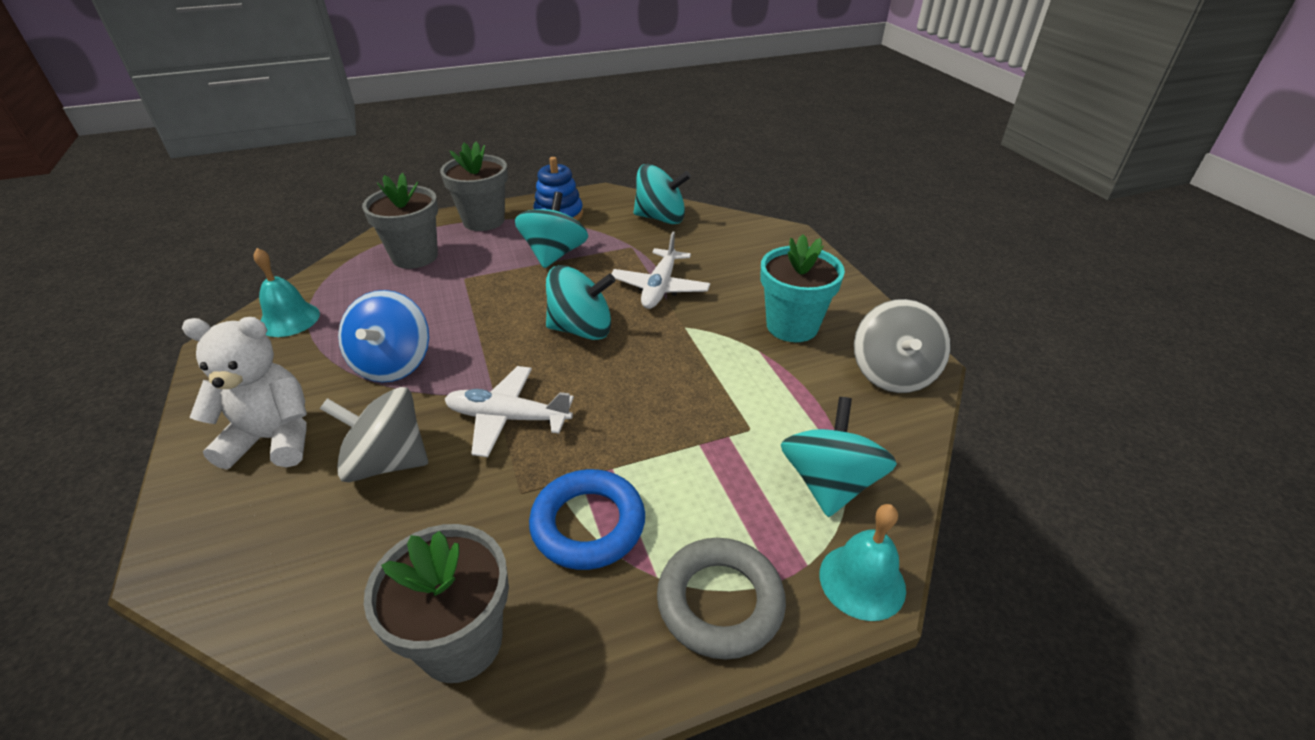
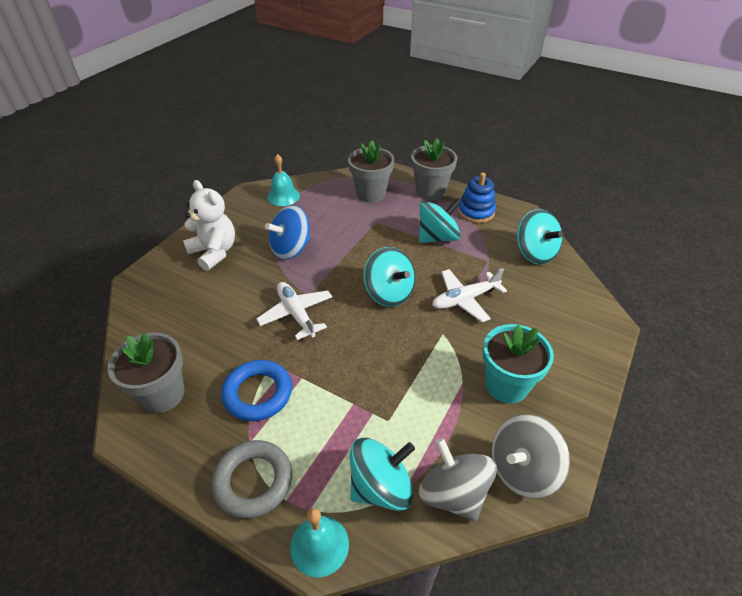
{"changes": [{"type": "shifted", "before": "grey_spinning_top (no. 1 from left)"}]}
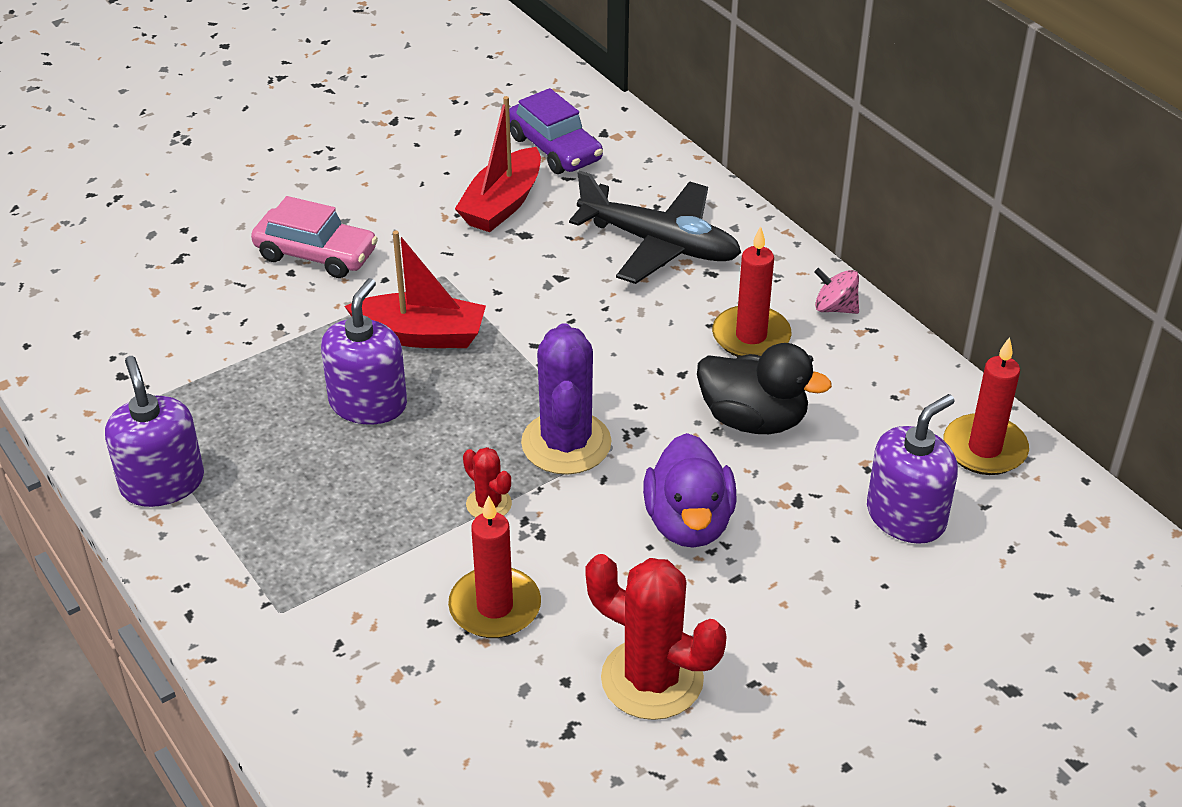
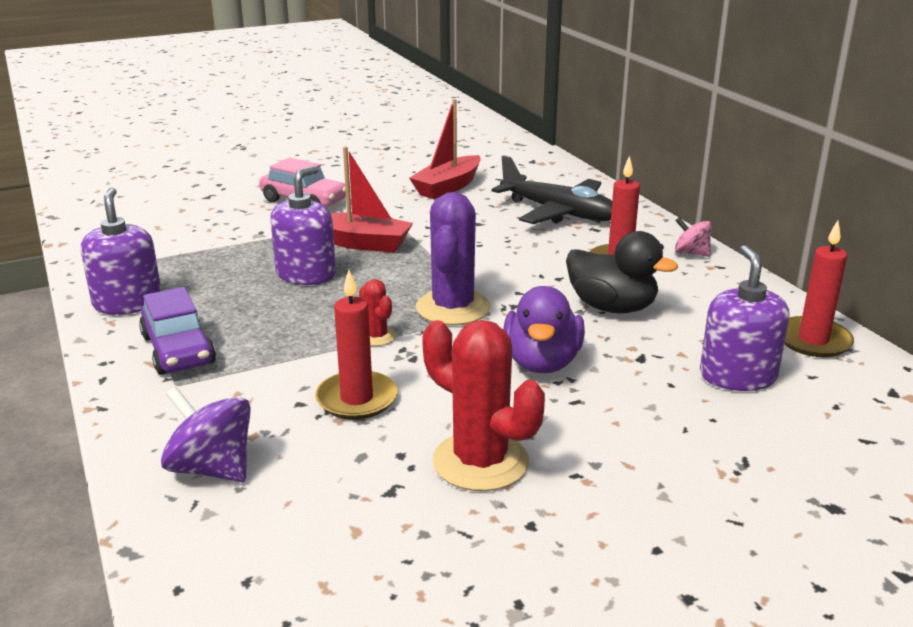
{"changes": [{"type": "new", "after": "purple_spinning_top"}, {"type": "shifted", "before": "purple_car"}, {"type": "rotated", "before": "purple_soap_dispenser (no. 3 from left)", "turn": -60}]}
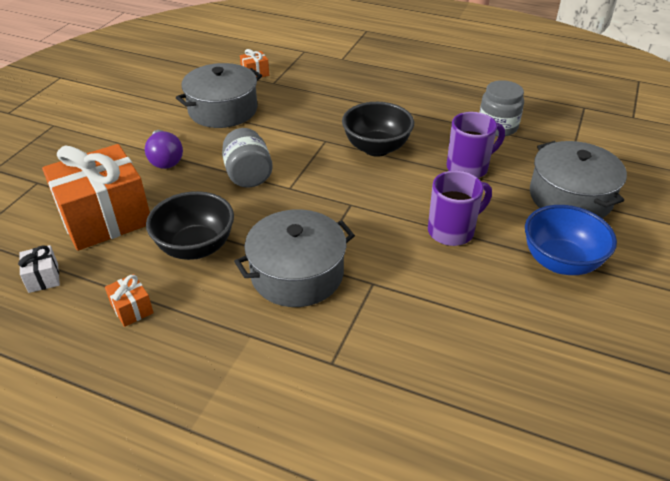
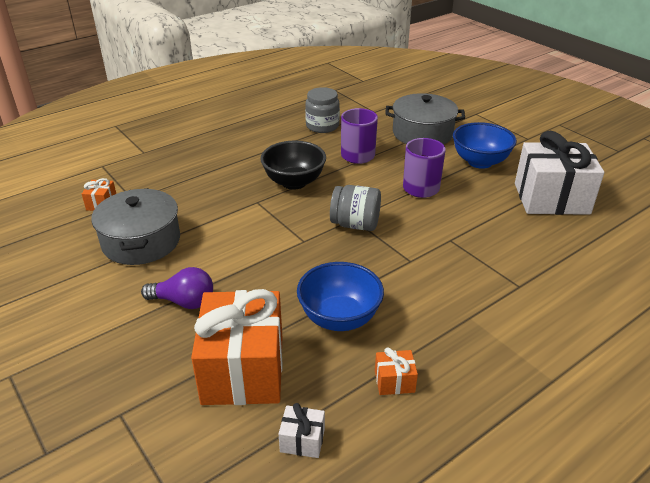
{"changes": [{"type": "gone", "before": "grey_pot (no. 2 from left)"}, {"type": "new", "after": "white_gift (no. 2 from left)"}, {"type": "shifted", "before": "grey_jar (no. 1 from left in the first image)", "after": "grey_jar (no. 2 from left)"}, {"type": "repainted", "before": "black_bowl (no. 1 from left)", "after": "blue_bowl (no. 1 from left)"}]}
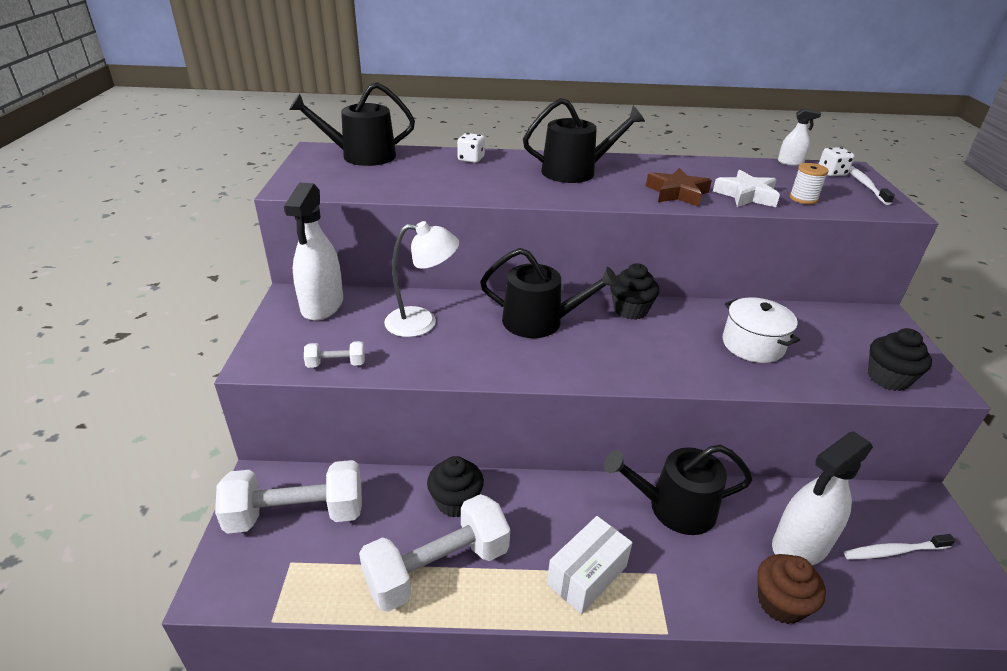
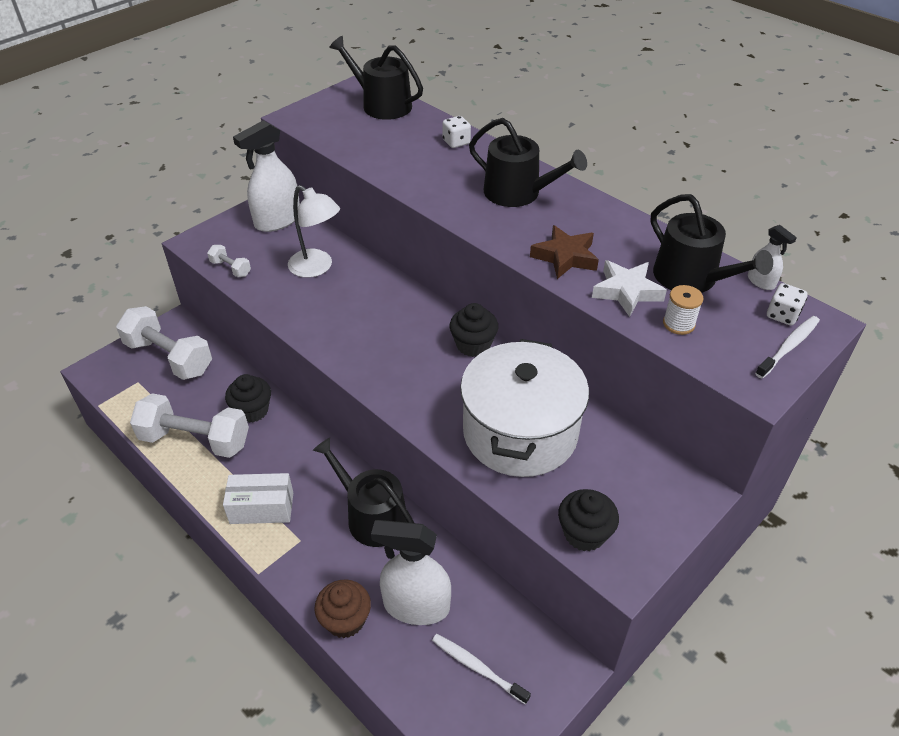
{"changes": [{"type": "shifted", "before": "black_watering_can (no. 2 from left in the first image)", "after": "black_watering_can (no. 4 from left)"}, {"type": "scaled", "before": "white_pot", "scale": 1.82}]}
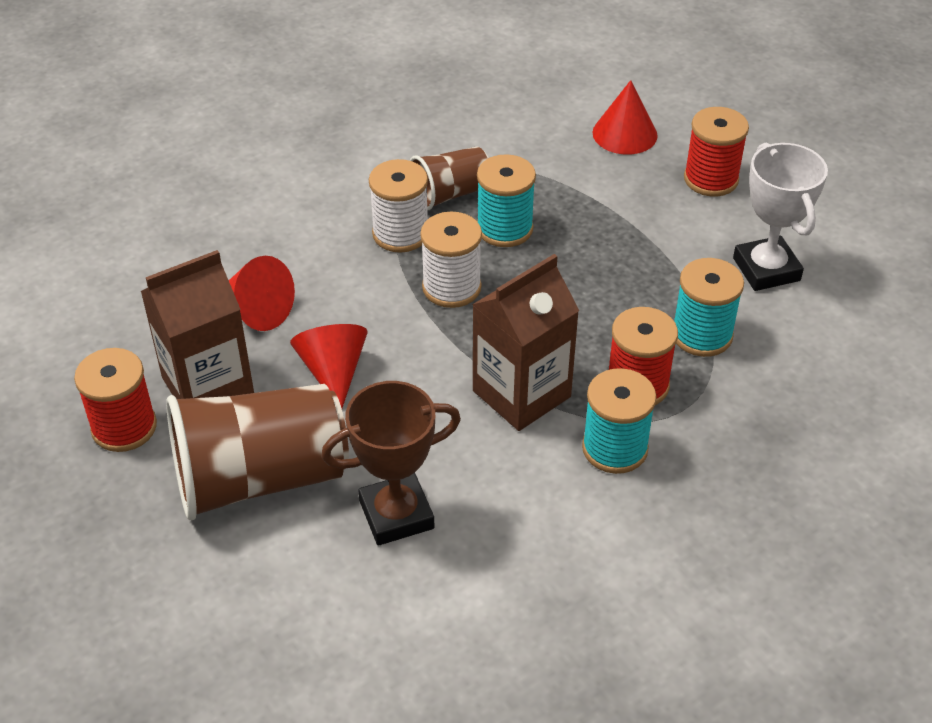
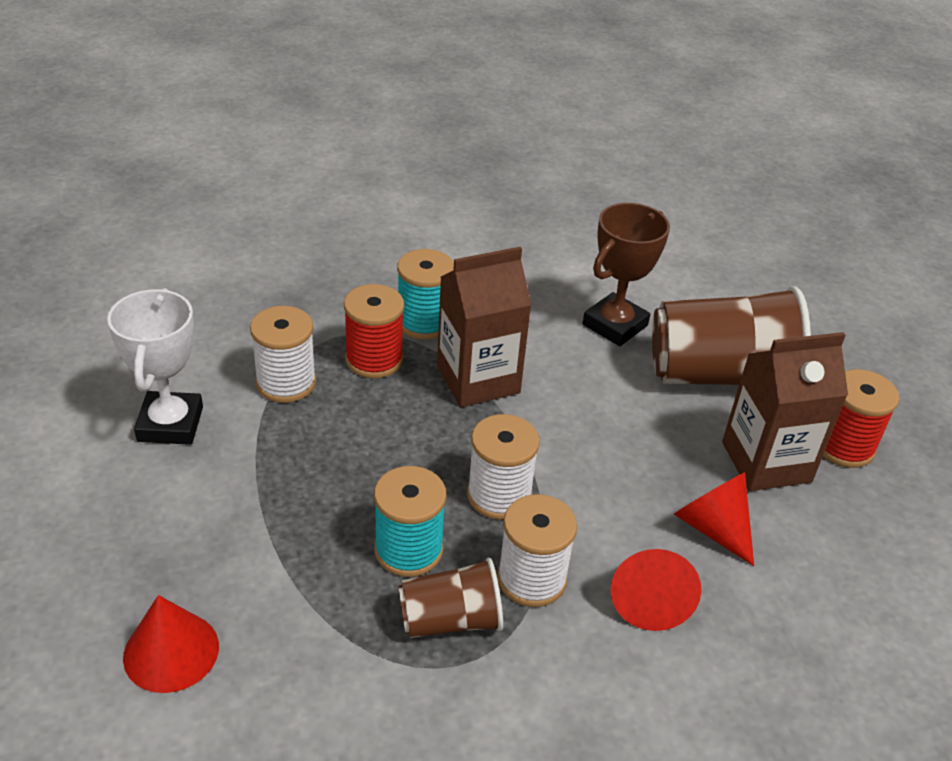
{"changes": [{"type": "gone", "before": "red_spool (no. 3 from left)"}, {"type": "shifted", "before": "red_cone (no. 2 from left)"}, {"type": "repainted", "before": "turquoise_spool (no. 3 from left)", "after": "white_spool (no. 1 from left)"}, {"type": "rotated", "before": "brown_trophy", "turn": -45}]}
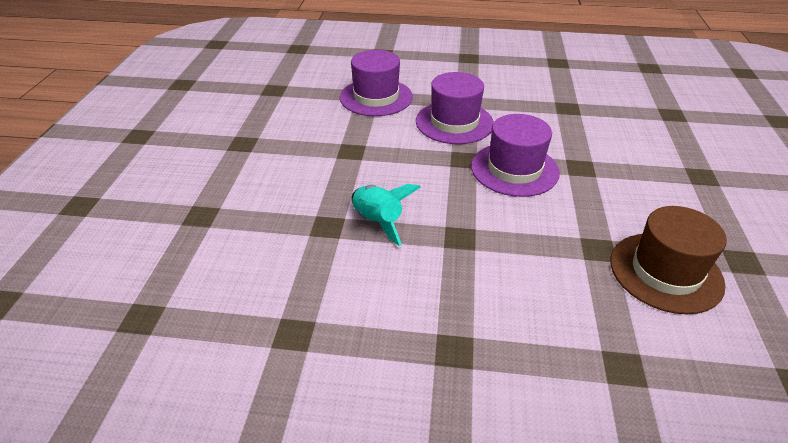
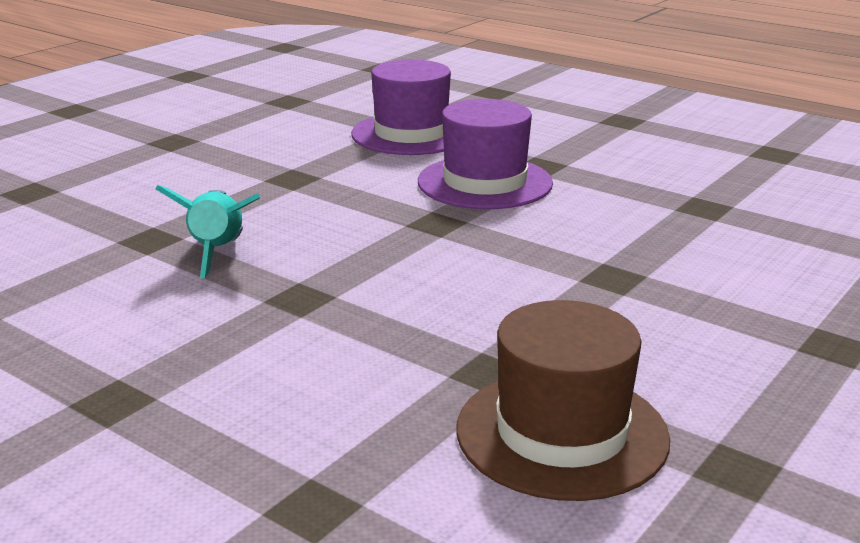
{"changes": [{"type": "gone", "before": "purple_hat (no. 3 from left)"}]}
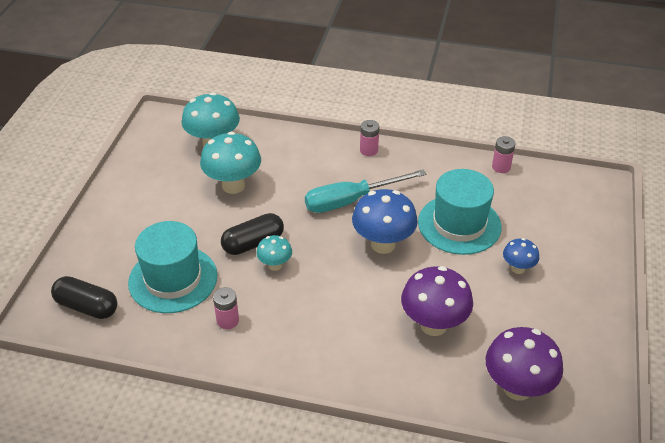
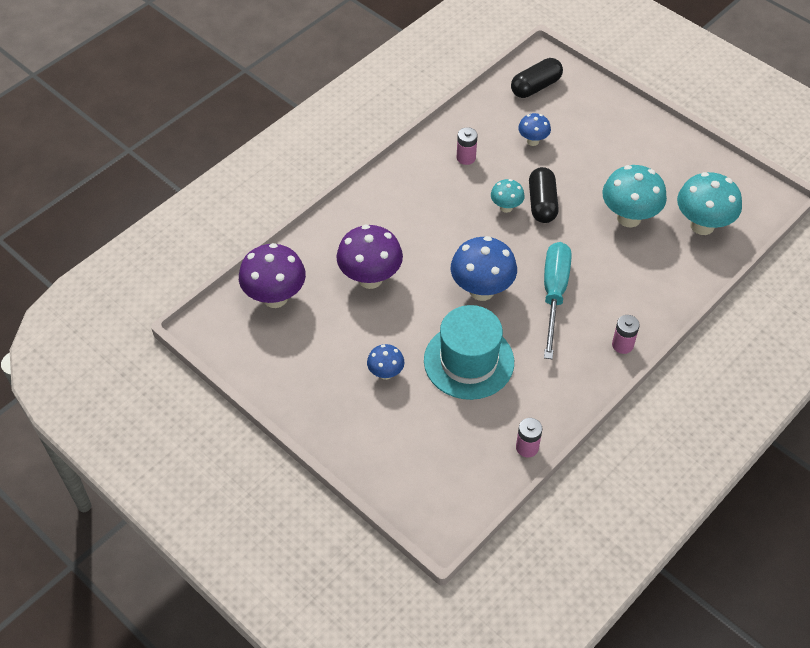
{"changes": [{"type": "swapped", "before": "turquoise_hat (no. 1 from left)", "after": "blue_mushroom (no. 3 from left)"}]}
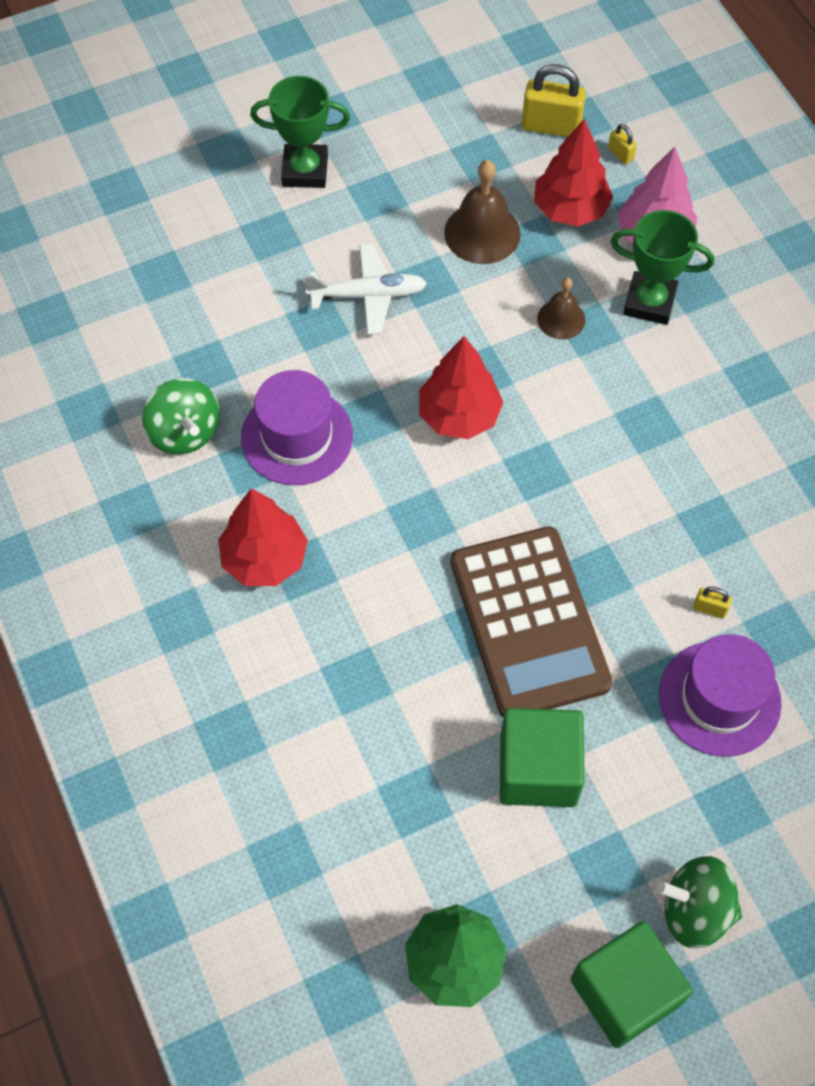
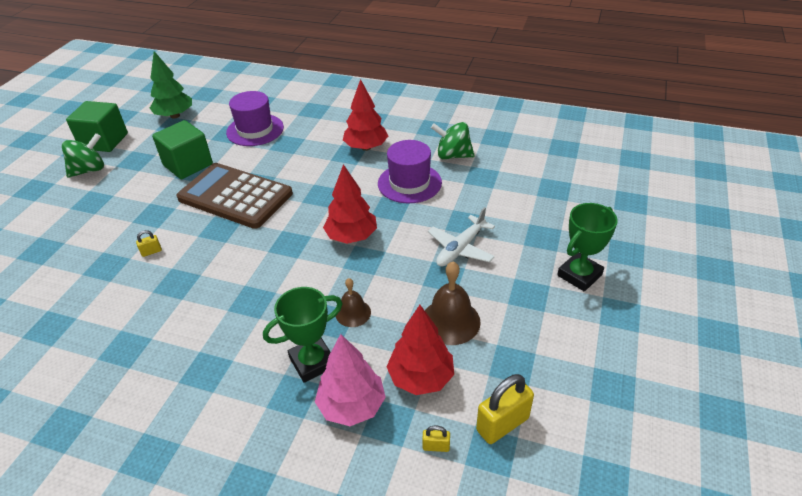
{"changes": [{"type": "shifted", "before": "purple_hat (no. 2 from left in the first image)", "after": "purple_hat (no. 1 from left)"}]}
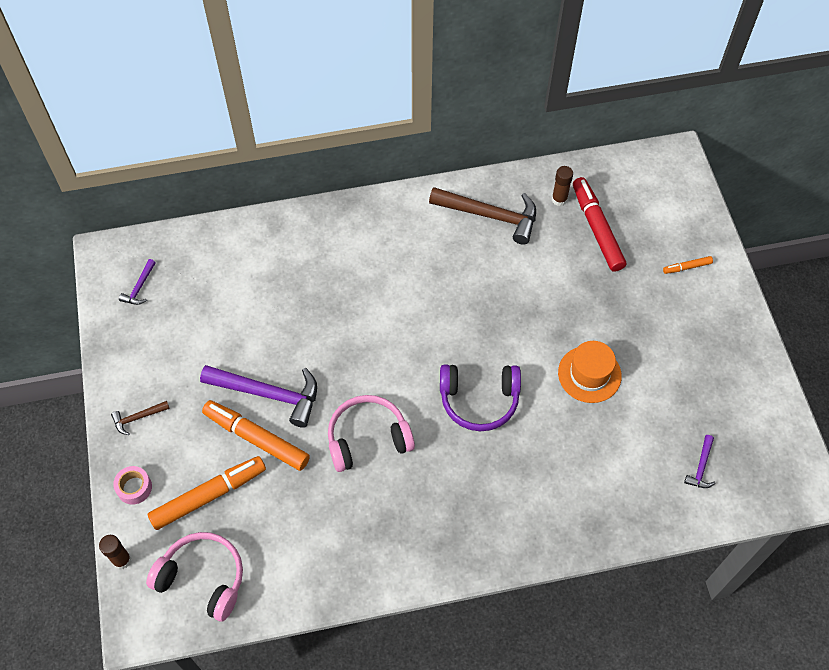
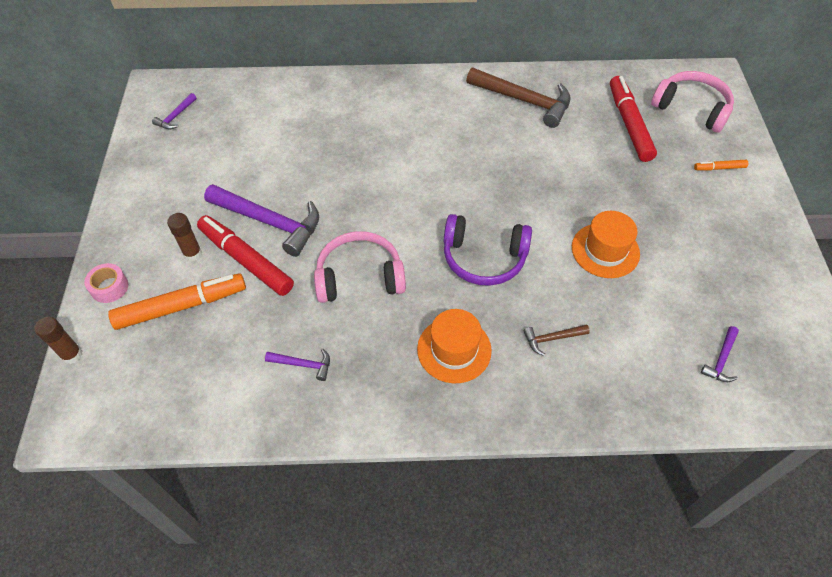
{"changes": [{"type": "new", "after": "purple_hammer (no. 3 from left)"}, {"type": "new", "after": "orange_hat (no. 1 from left)"}, {"type": "shifted", "before": "brown_hammer (no. 1 from left in the first image)", "after": "brown_hammer (no. 2 from left)"}, {"type": "shifted", "before": "pink_headphones (no. 1 from left in the first image)", "after": "pink_headphones (no. 2 from left)"}, {"type": "shifted", "before": "brown_glue_stick (no. 2 from left)"}, {"type": "repainted", "before": "orange_marker (no. 2 from left)", "after": "red_marker (no. 1 from left)"}]}
